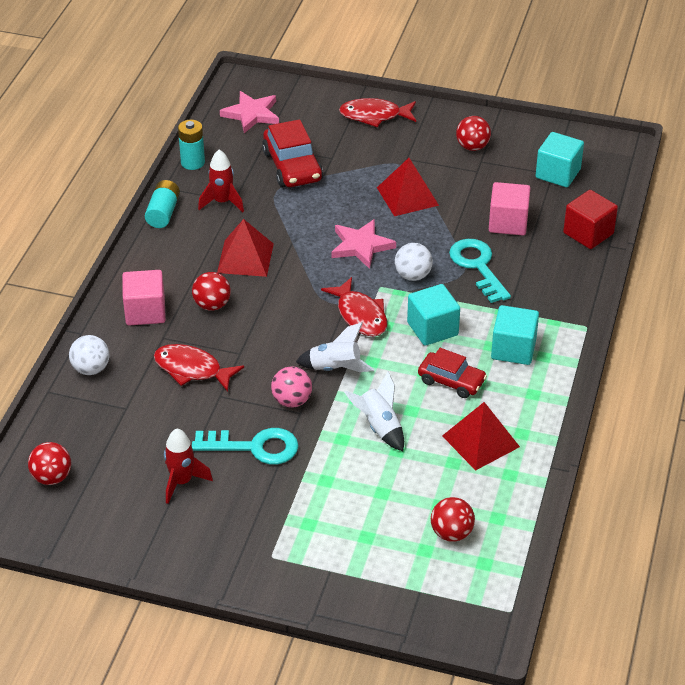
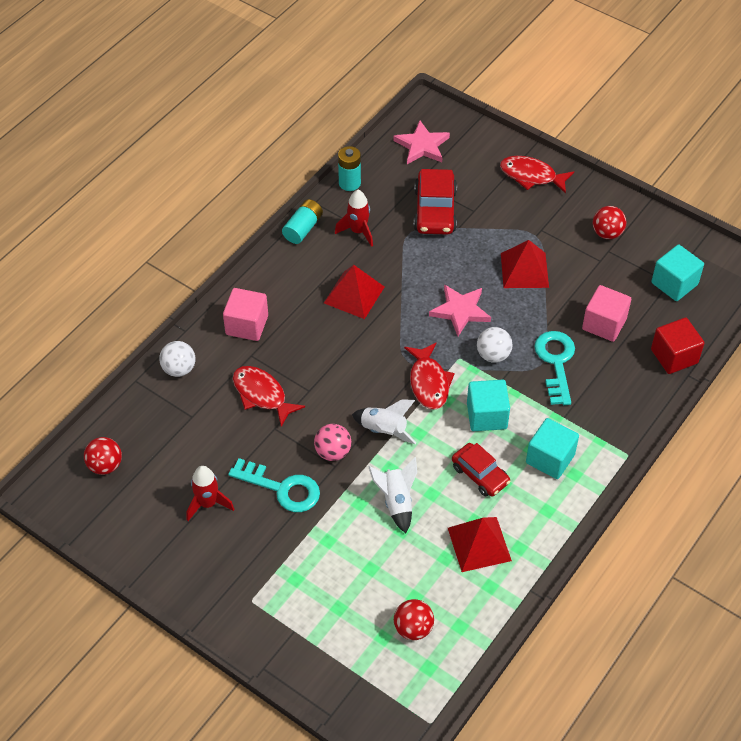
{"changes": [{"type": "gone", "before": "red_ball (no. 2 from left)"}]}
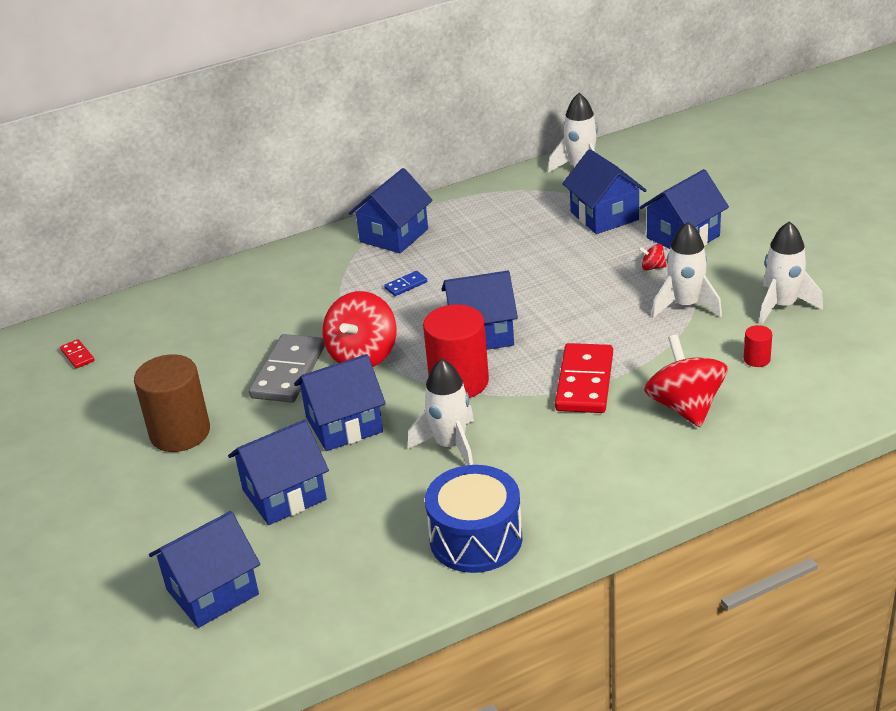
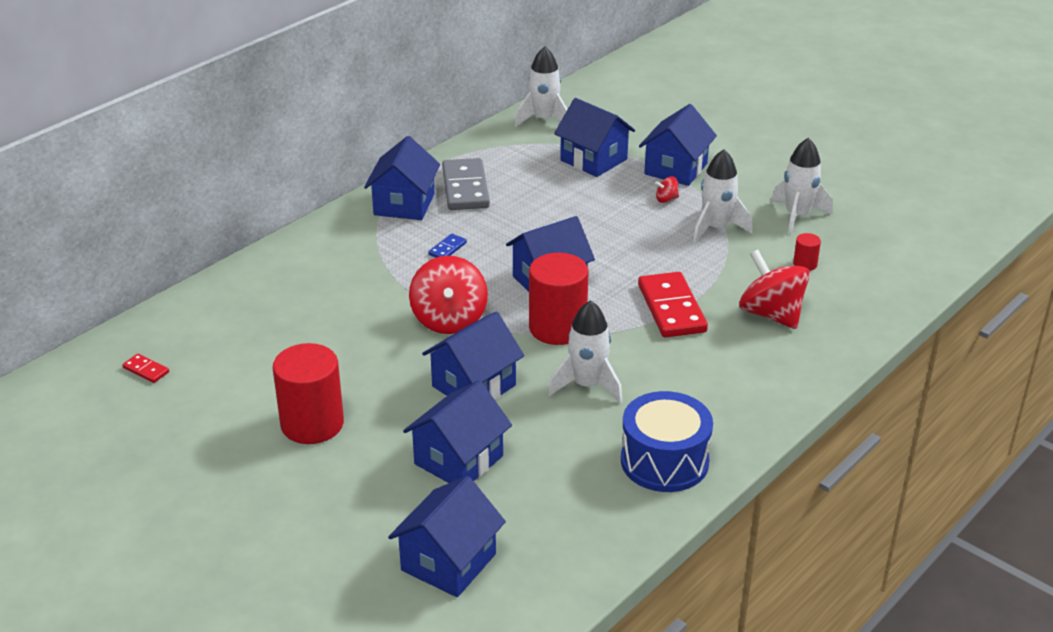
{"changes": [{"type": "shifted", "before": "grey_domino"}, {"type": "repainted", "before": "brown_cylinder", "after": "red_cylinder (no. 1 from left)"}]}
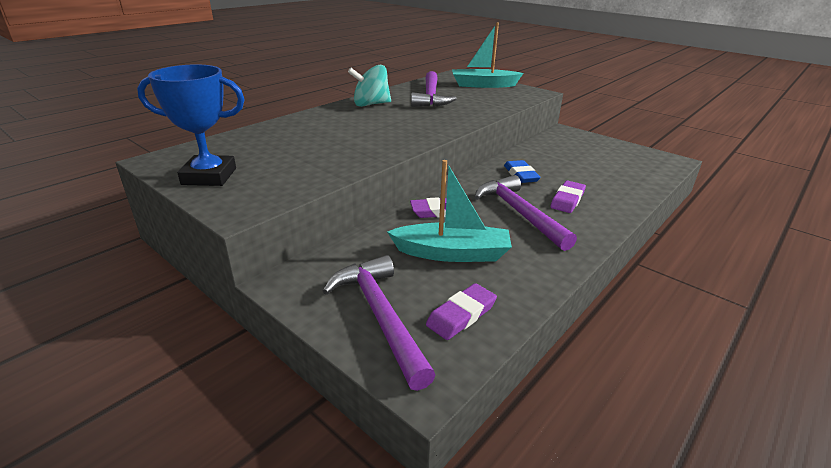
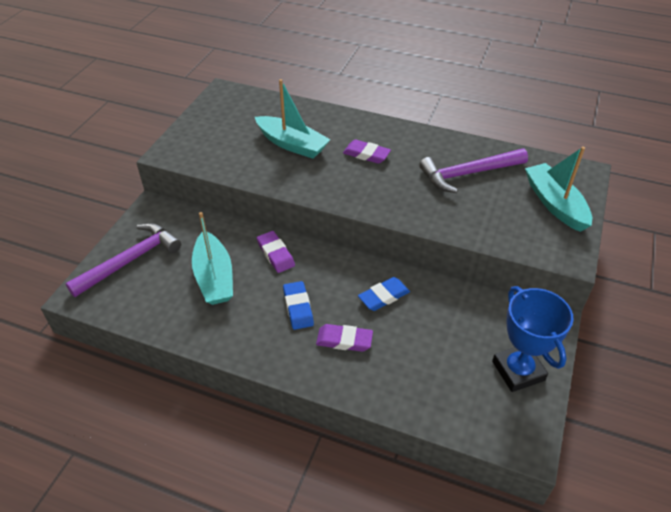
{"changes": [{"type": "gone", "before": "turquoise_spinning_top"}, {"type": "new", "after": "turquoise_boat (no. 2 from left)"}, {"type": "shifted", "before": "blue_trophy"}, {"type": "shifted", "before": "purple_eraser (no. 2 from left in the first image)", "after": "purple_eraser (no. 3 from left)"}, {"type": "swapped", "before": "purple_hammer (no. 3 from left)", "after": "blue_eraser (no. 1 from left)"}]}
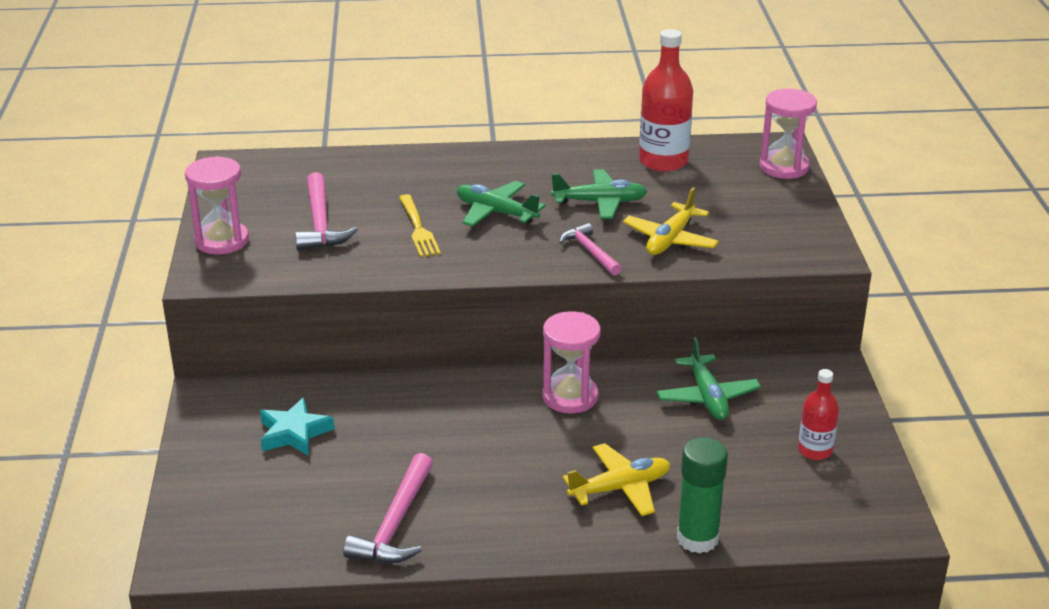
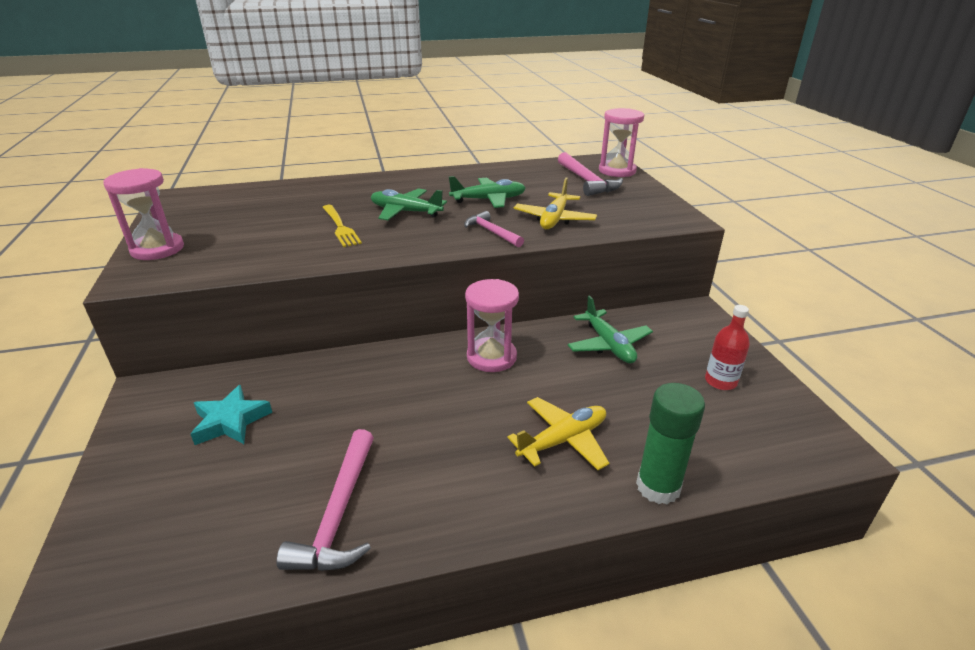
{"changes": [{"type": "gone", "before": "red_bottle (no. 1 from left)"}, {"type": "shifted", "before": "pink_hammer (no. 1 from left in the first image)", "after": "pink_hammer (no. 3 from left)"}]}
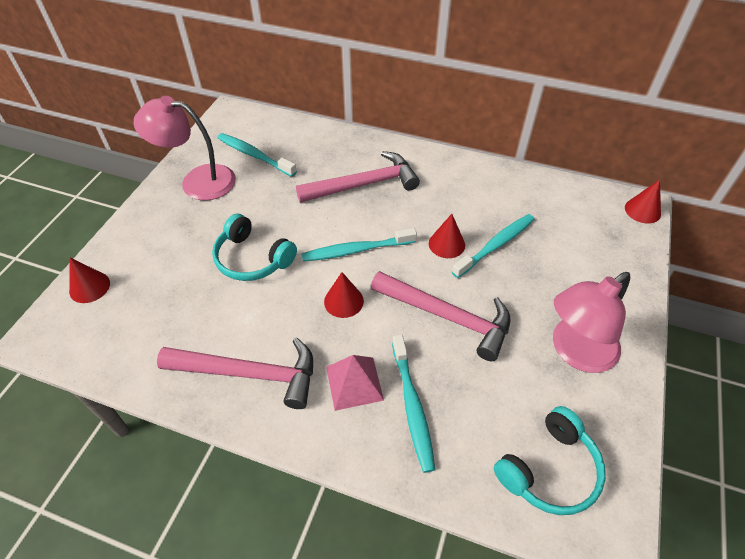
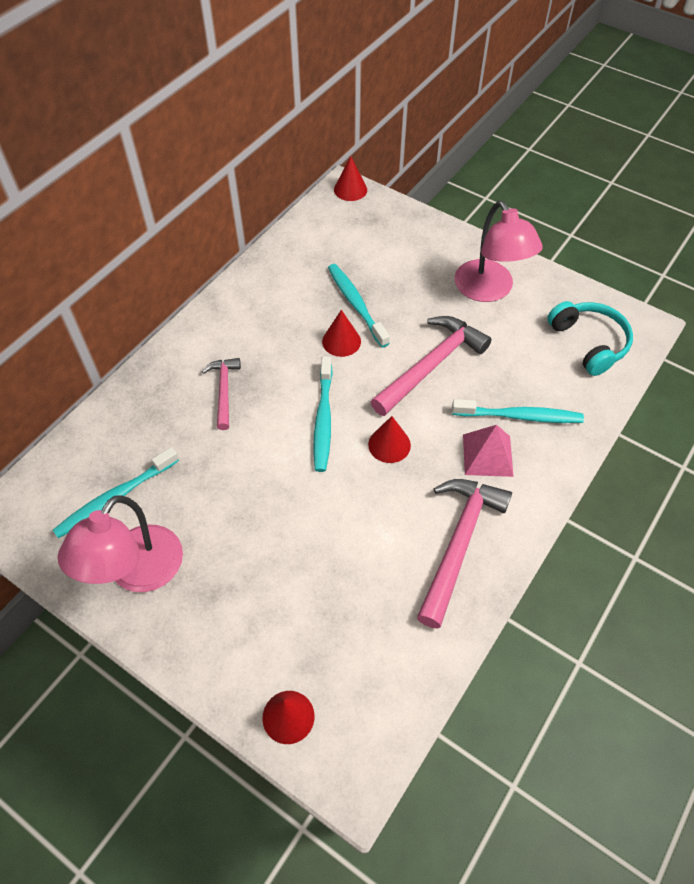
{"changes": [{"type": "gone", "before": "turquoise_headphones (no. 1 from left)"}, {"type": "scaled", "before": "pink_hammer (no. 2 from left in the first image)", "scale": 0.58}]}
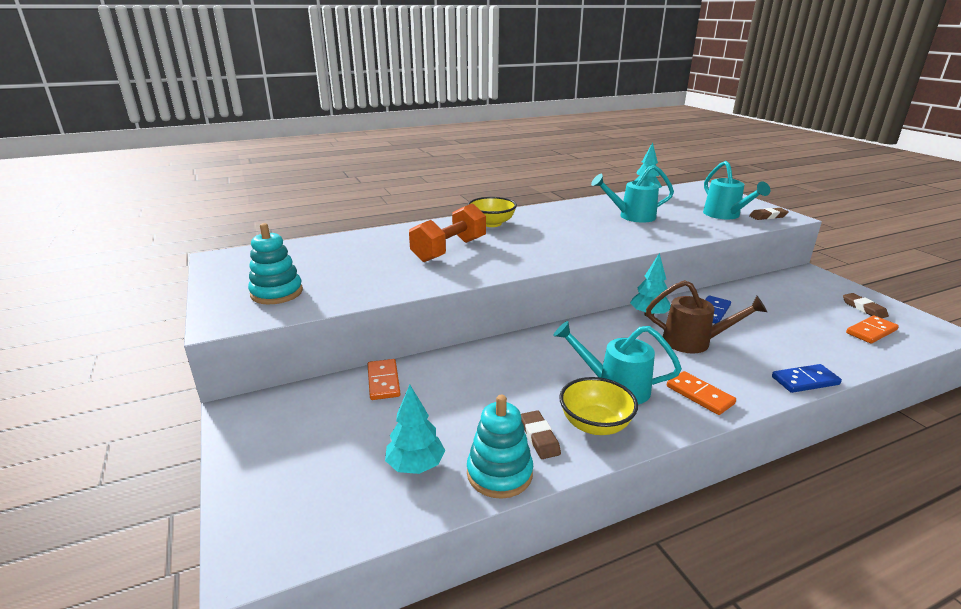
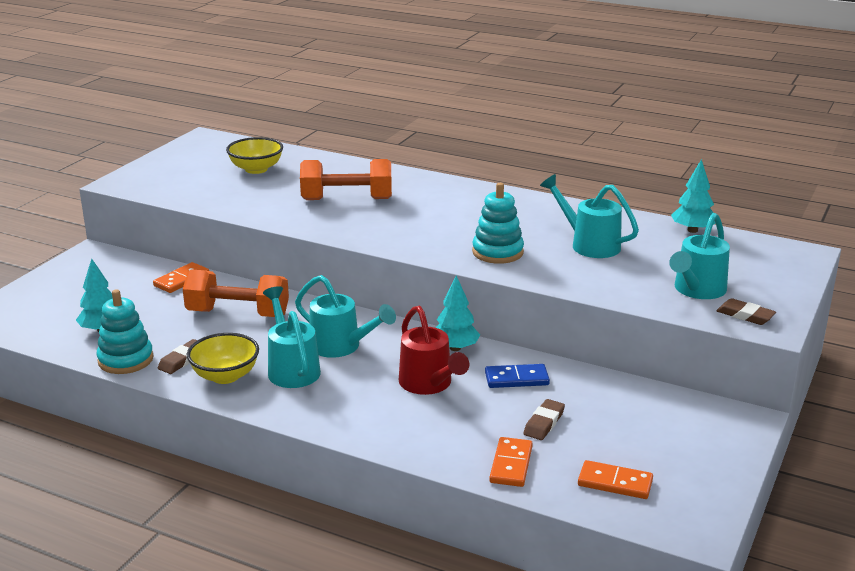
{"changes": [{"type": "gone", "before": "blue_domino (no. 2 from left)"}, {"type": "new", "after": "orange_dumbbell (no. 1 from left)"}, {"type": "new", "after": "turquoise_watering_can (no. 2 from left)"}, {"type": "shifted", "before": "turquoise_stacking_toy (no. 1 from left in the first image)", "after": "turquoise_stacking_toy (no. 2 from left)"}, {"type": "shifted", "before": "yellow_bowl (no. 1 from left in the first image)", "after": "yellow_bowl (no. 2 from left)"}, {"type": "shifted", "before": "orange_domino (no. 2 from left)"}, {"type": "shifted", "before": "brown_eraser (no. 3 from left in the first image)", "after": "brown_eraser (no. 2 from left)"}, {"type": "repainted", "before": "brown_watering_can", "after": "red_watering_can"}]}
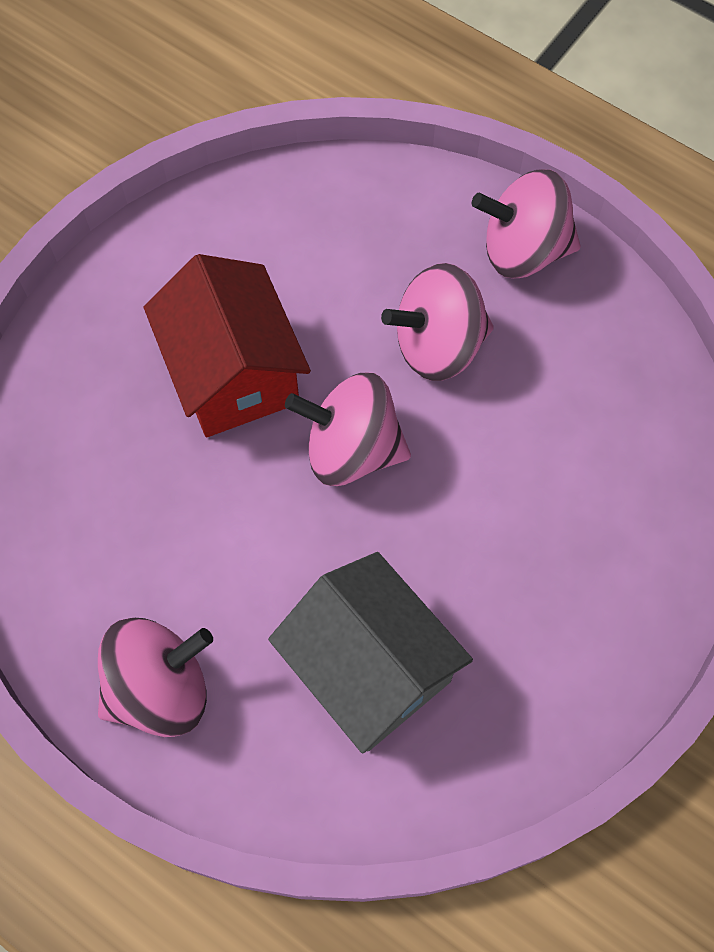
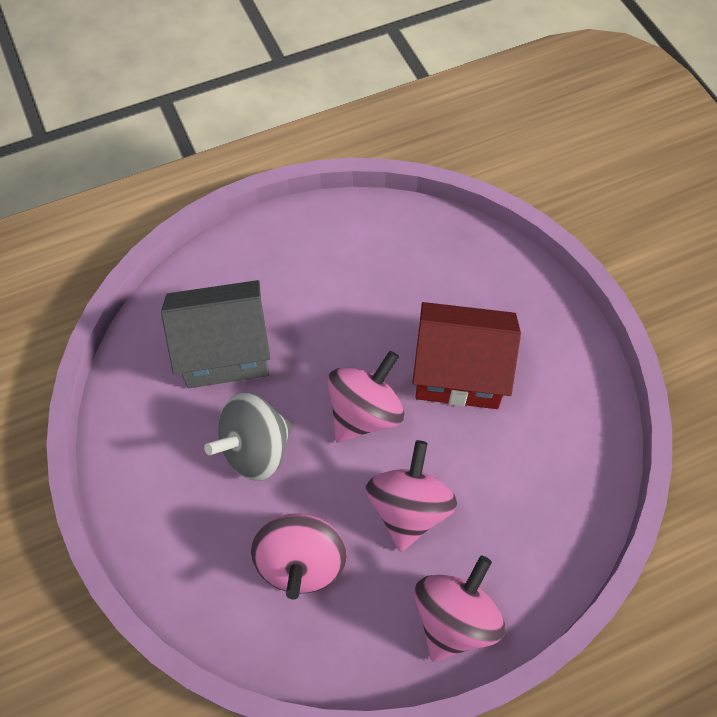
{"changes": [{"type": "new", "after": "grey_spinning_top"}, {"type": "shifted", "before": "pink_spinning_top (no. 1 from left)"}]}
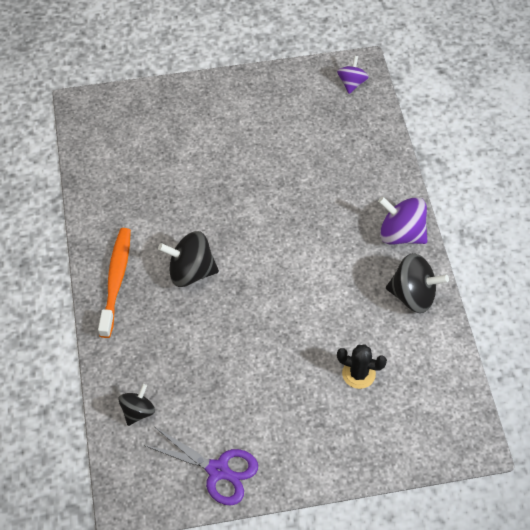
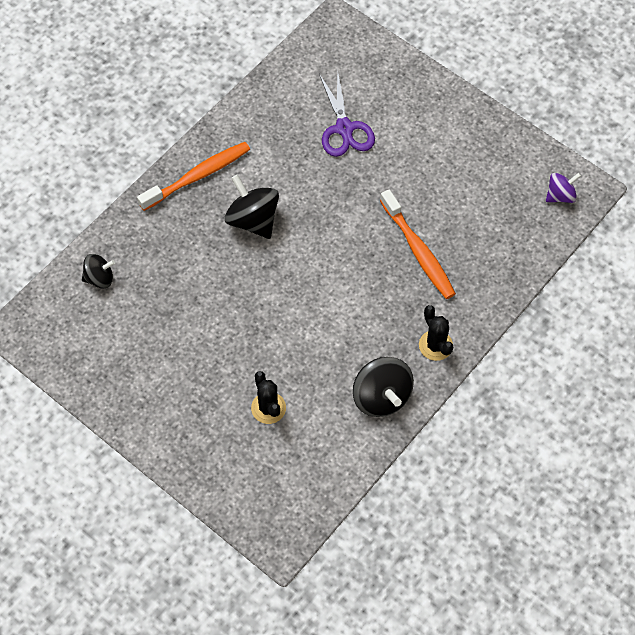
{"changes": [{"type": "new", "after": "orange_toothbrush (no. 2 from left)"}, {"type": "shifted", "before": "purple_scissors"}, {"type": "swapped", "before": "purple_spinning_top (no. 2 from left)", "after": "black_cactus (no. 2 from left)"}]}
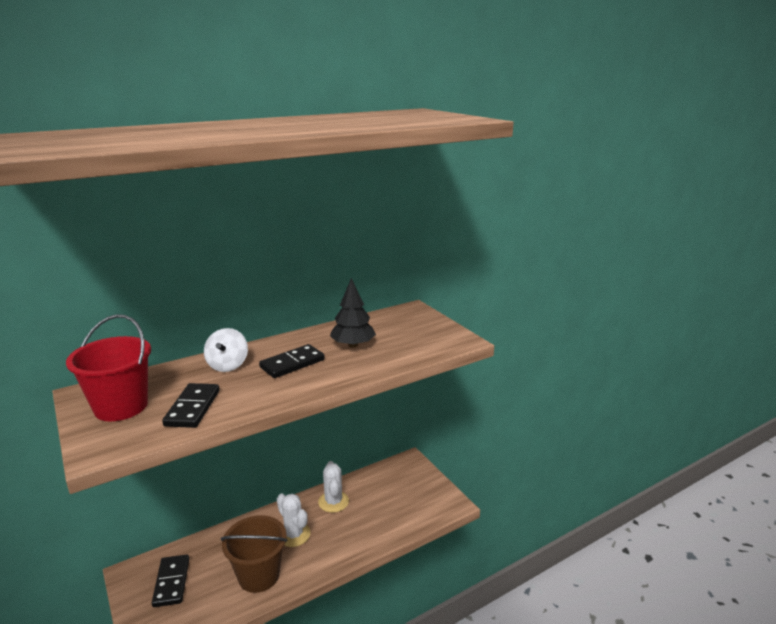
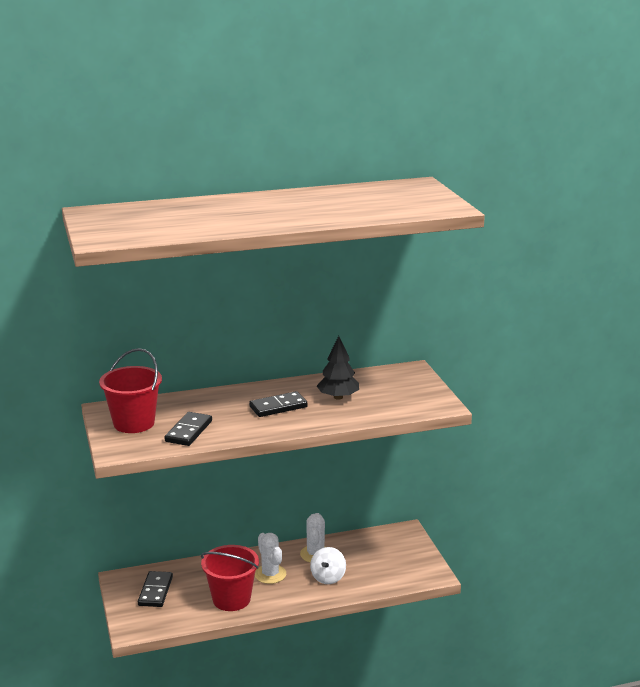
{"changes": [{"type": "shifted", "before": "white_spinning_top"}, {"type": "repainted", "before": "brown_bucket", "after": "red_bucket (no. 2 from left)"}]}
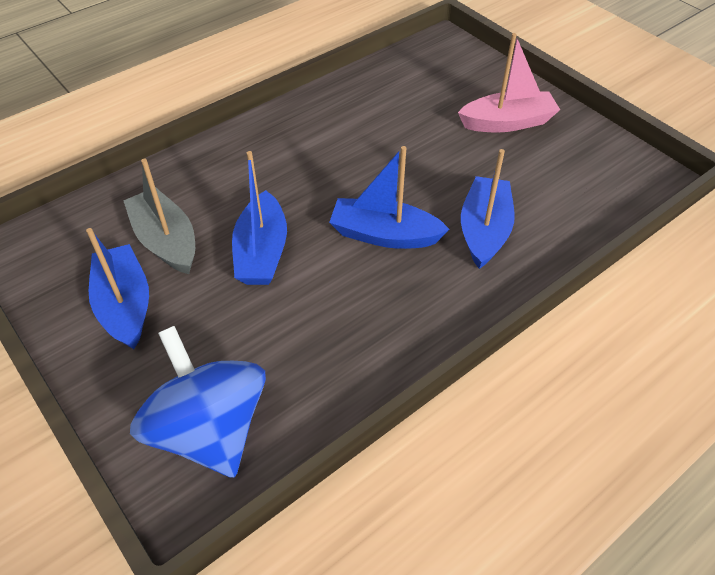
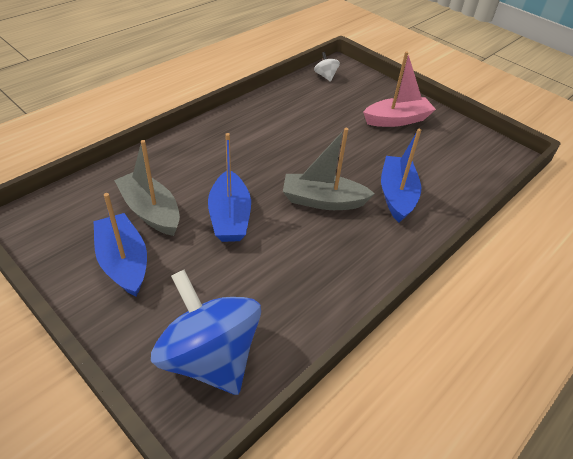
{"changes": [{"type": "new", "after": "white_spinning_top"}, {"type": "repainted", "before": "blue_boat (no. 3 from left)", "after": "grey_boat (no. 2 from left)"}]}
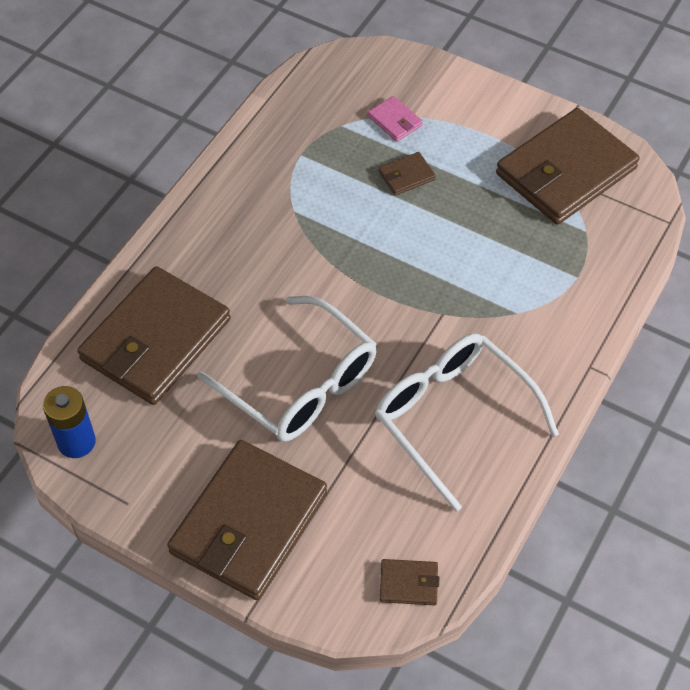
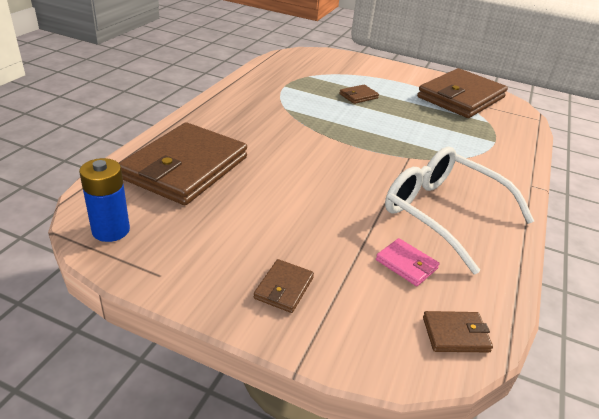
{"changes": [{"type": "gone", "before": "white_glasses (no. 1 from left)"}, {"type": "shifted", "before": "pink_wallet"}, {"type": "scaled", "before": "brown_wallet (no. 2 from left)", "scale": 0.4}]}
